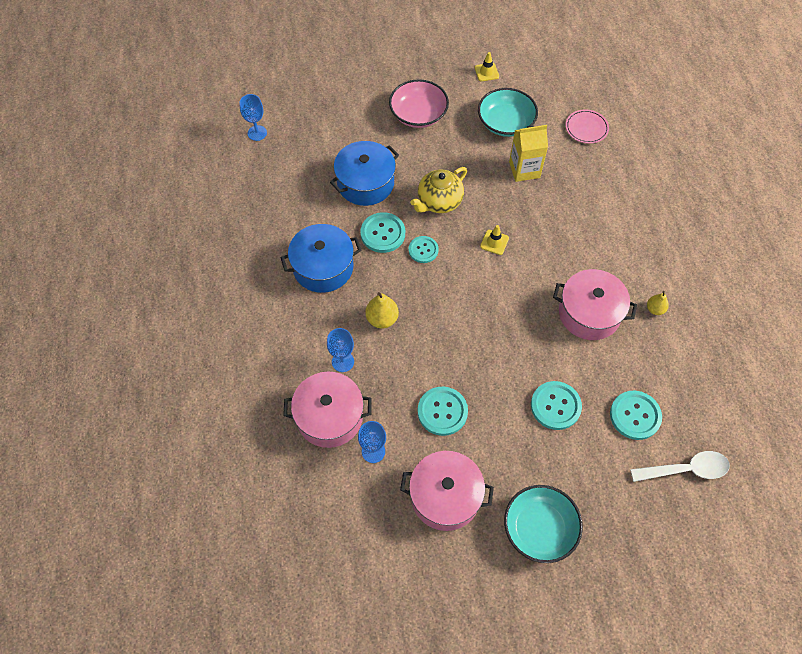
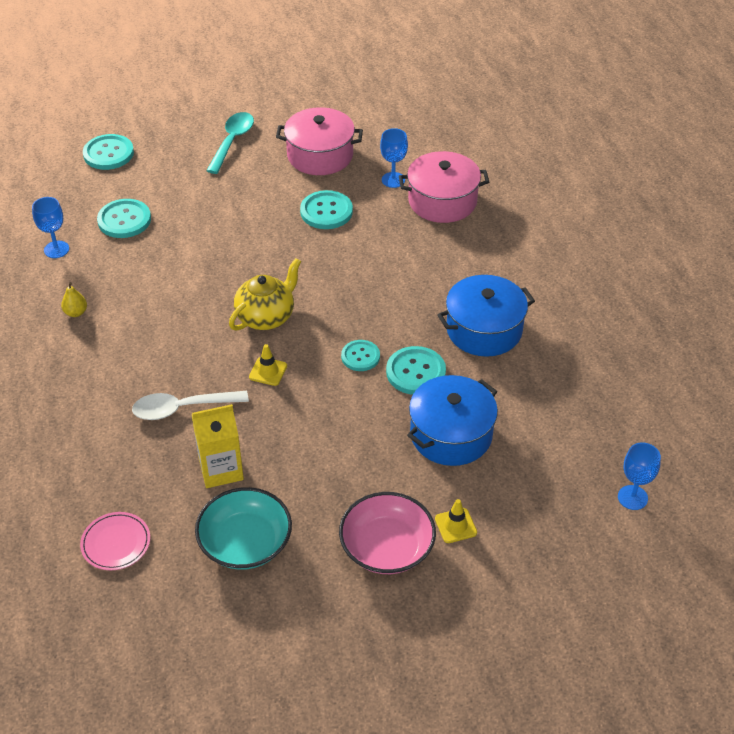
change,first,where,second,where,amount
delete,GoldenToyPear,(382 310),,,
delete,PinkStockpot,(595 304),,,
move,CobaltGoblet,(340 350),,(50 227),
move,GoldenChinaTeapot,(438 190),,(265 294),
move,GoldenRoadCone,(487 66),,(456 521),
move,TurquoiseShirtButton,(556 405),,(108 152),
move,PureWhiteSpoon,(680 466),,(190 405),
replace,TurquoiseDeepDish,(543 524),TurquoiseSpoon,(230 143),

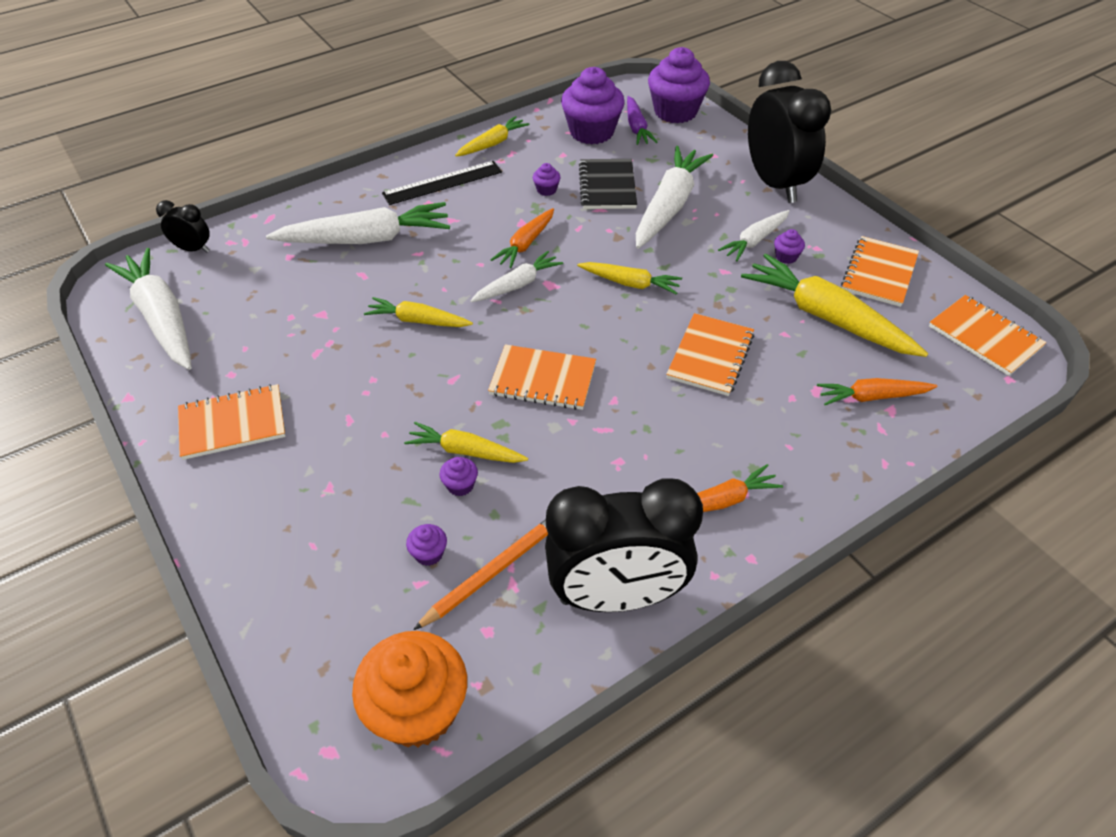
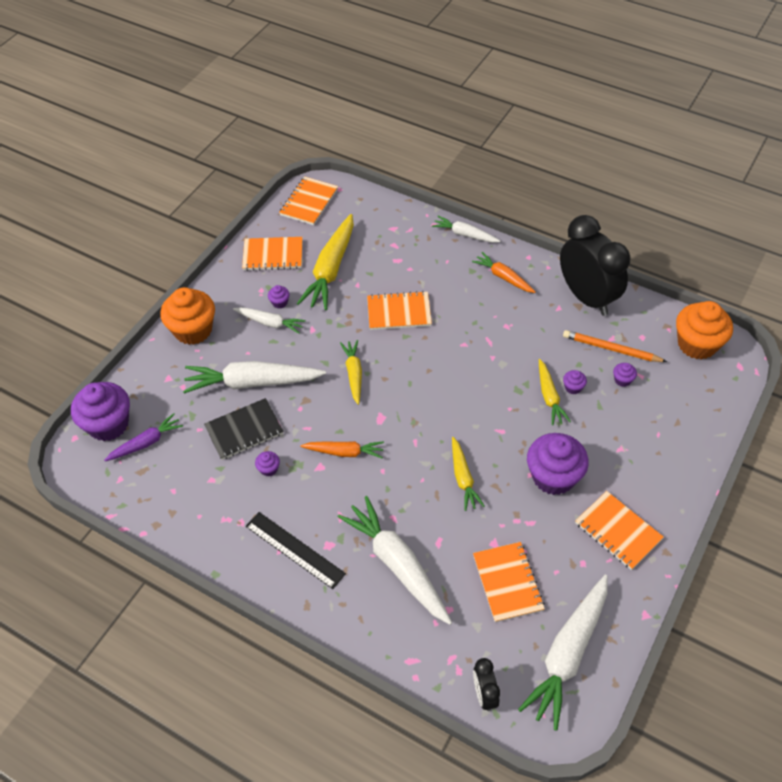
change,first,where,second,where,amount
delete,GoldenRootVegetable,(492 136),,,
delete,OrangeRootVegetable,(877 391),,,
move,PureWhiteRootVegetable,(516 276),,(466 229),
move,OrangeNotebook,(542 377),,(509 582),
move,RoyalPurpleFairyCake,(593 105),,(558 464),
replace,BlackClock,(789 132),OrangeFairyCake,(187 316),

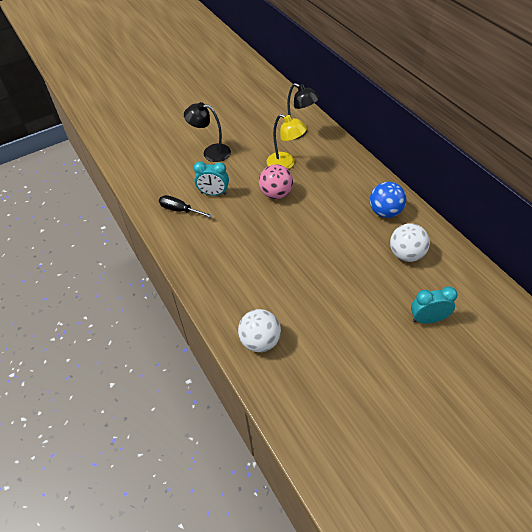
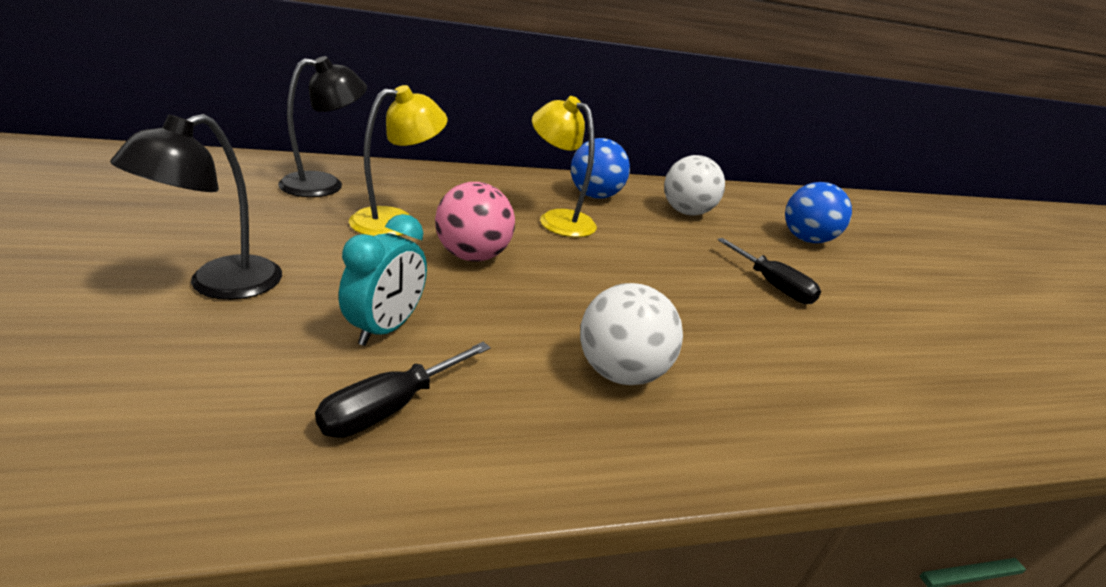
change,first,where,second,where,amount
insert,,,GoldenDeskLamp,(564 166),
insert,,,BlackScrewdriver,(769 271),
move,PureWhiteSphere,(259 330),,(631 334),
replace,TurquoiseClock,(434 305),CobaltSphere,(818 212),

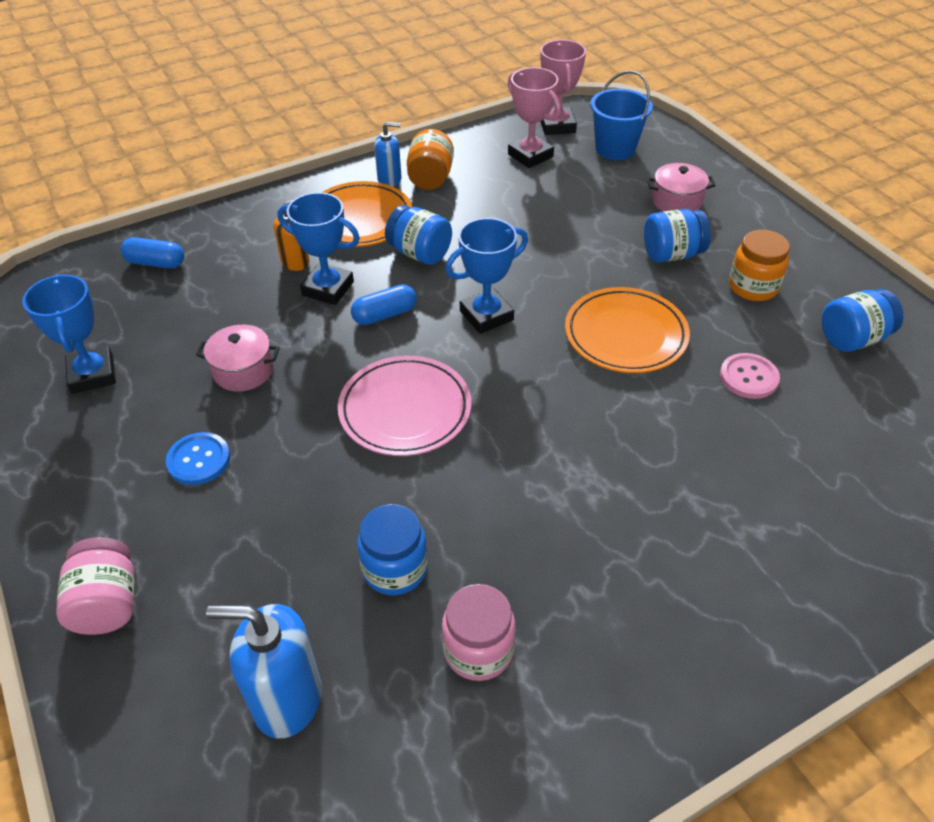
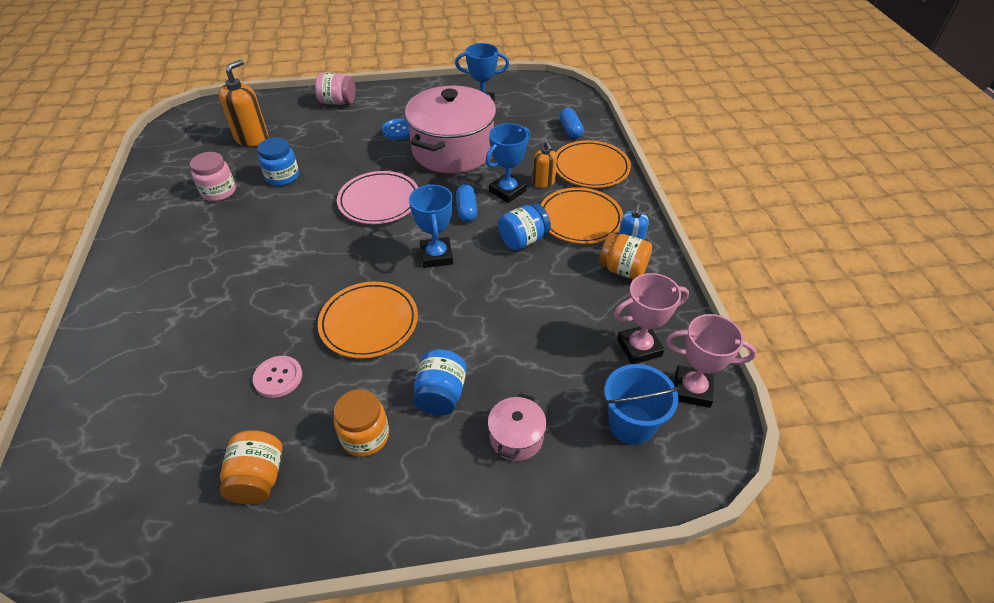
change,first,where,second,where,amount
insert,,,OrangeFlatDish,(593 164),
recolor,CobaltPumpBottle,(264 671),OrangePumpBottle,(243 103),
recolor,CobaltJar,(862 320),OrangeJar,(251 467),
rotate,CobaltPill,(152 253),,(571 123),45 degrees counterclockwise
resize,PinkStockpot,(238 358),,(450 129),x2.32

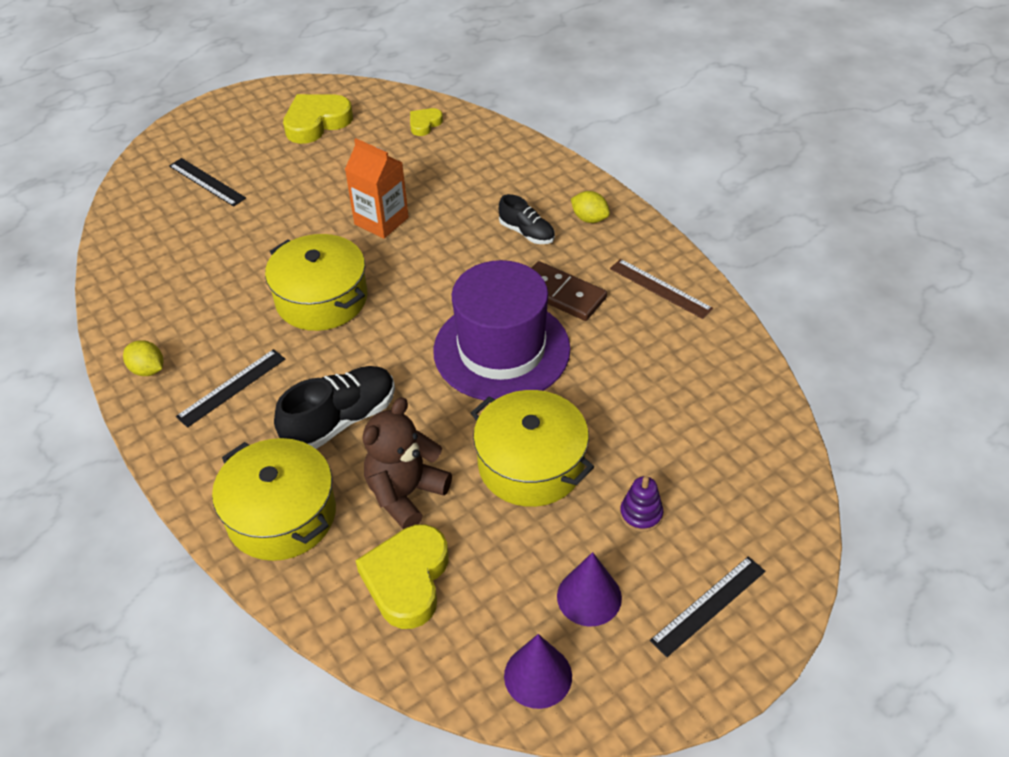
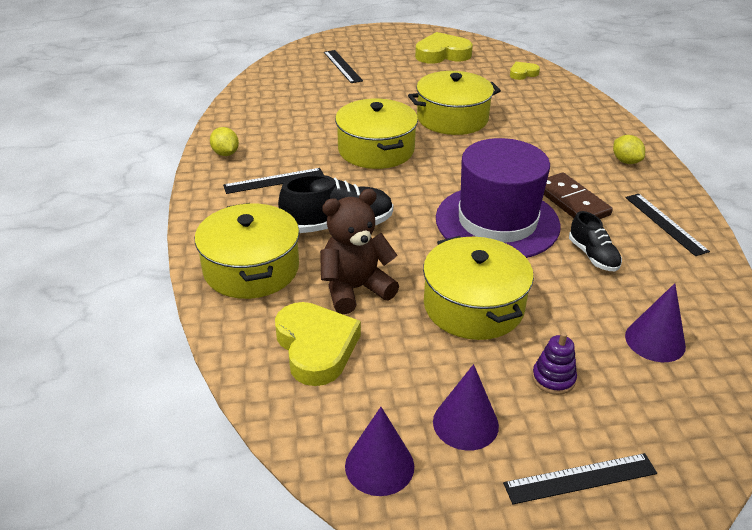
change,first,where,second,where,amount
insert,,,RoyalPurpleCone,(655 322),
move,BlackSneaker,(527 219),,(595 241),
replace,OrangeJuiceCarton,(377 188),GoldenStockpot,(454 103),
recolor,RussetStraightedge,(661 289),BlackStraightedge,(667 225),
rotate,GoldenHeartShape,(401 576),,(318 344),120 degrees clockwise

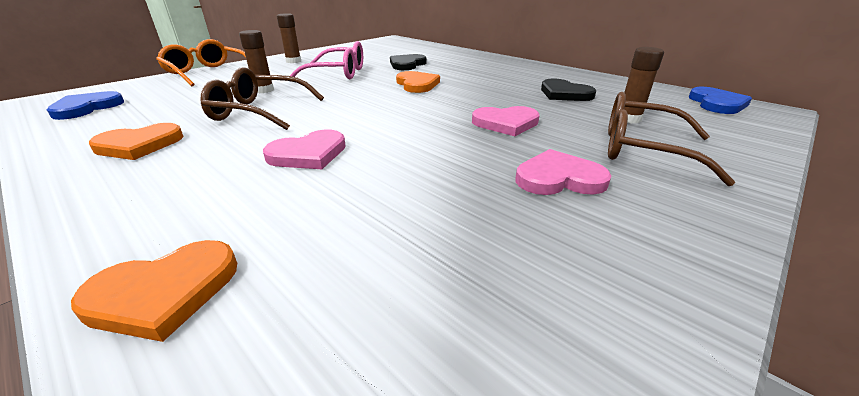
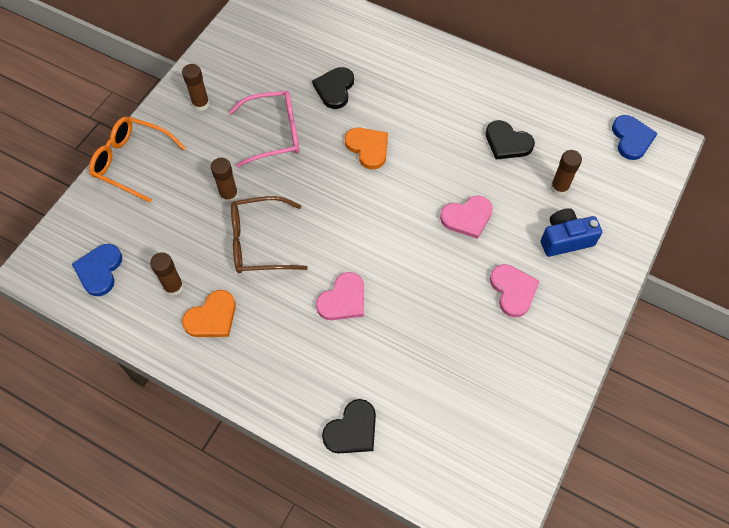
change,first,where,second,where,amount
insert,,,RussetGlue,(167 274),
replace,RussetEyeglasses,(671 139),CobaltCompactCamera,(571 232),
recolor,OrangeHeartShape,(154 291),BlackHeartShape,(349 426),
rotate,PinkHeartShape,(563 172),,(515 290),90 degrees clockwise

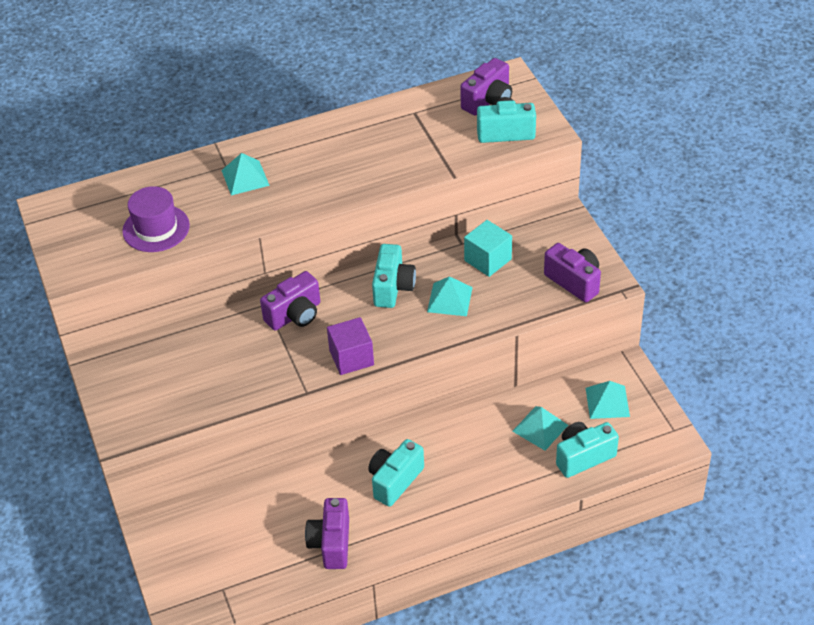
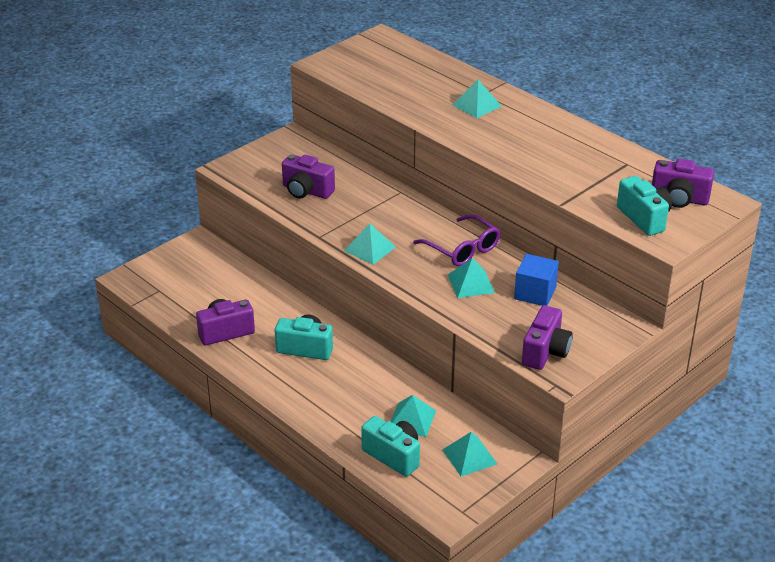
change,first,where,second,where,amount
delete,RoyalPurpleHat,(156 219),,,
move,RoyalPurpleCompactCamera,(290 301),,(308 176),
replace,RoyalPurpleCube,(350 346),TurquoiseSolidPyramid,(370 244),
replace,TurquoiseCompactCamera,(394 276),RoyalPurpleEyeglasses,(456 240),
recolor,TurquoiseCube,(488 248),CobaltCube,(536 280),

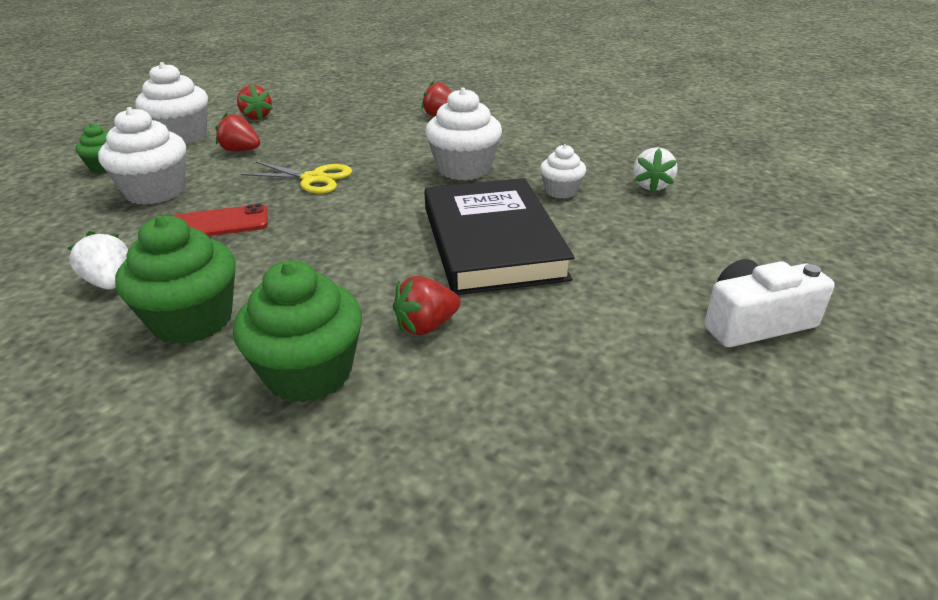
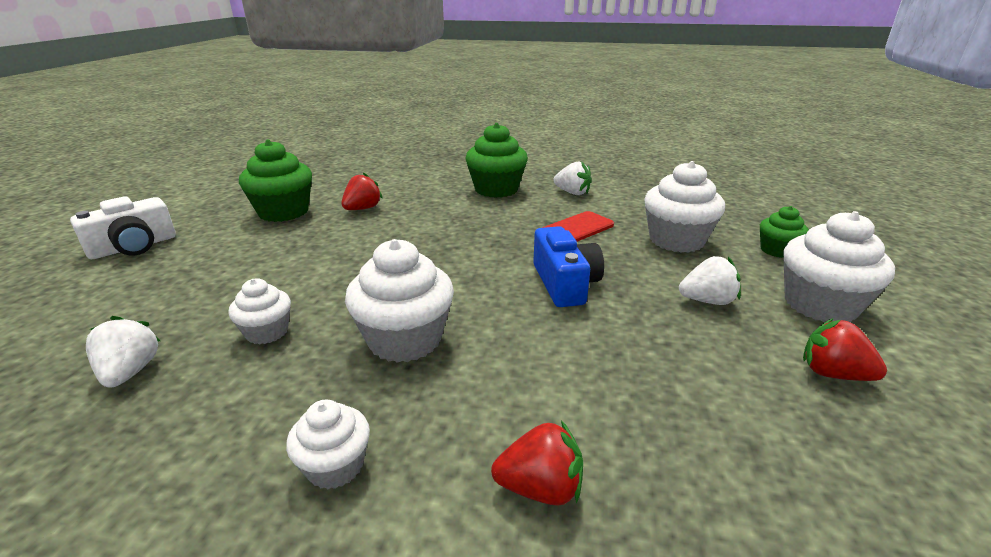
change,first,where,second,where,amount
delete,BlackHardcover,(499 236),,,
insert,,,PureWhiteFairyCake,(328 445),
move,GreenFairyCake,(297 331),,(275 180),
replace,GoldenPairOfScissors,(296 178),CobaltCompactCamera,(568 266),
recolor,CrimsonStrawberry,(237 132),PureWhiteStrawberry,(710 280),

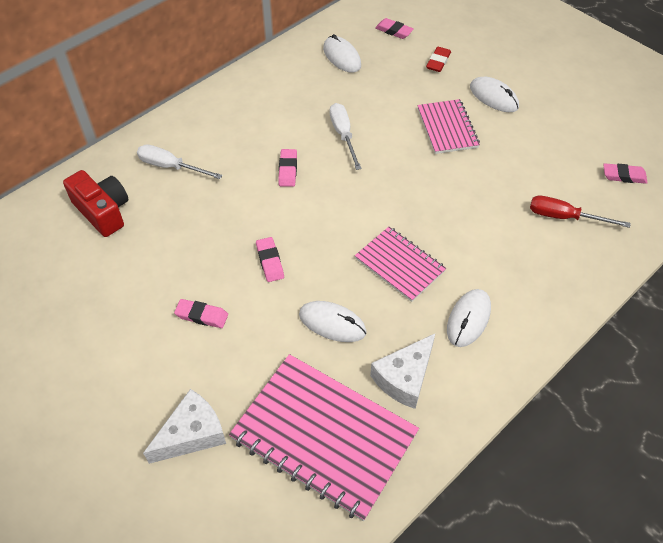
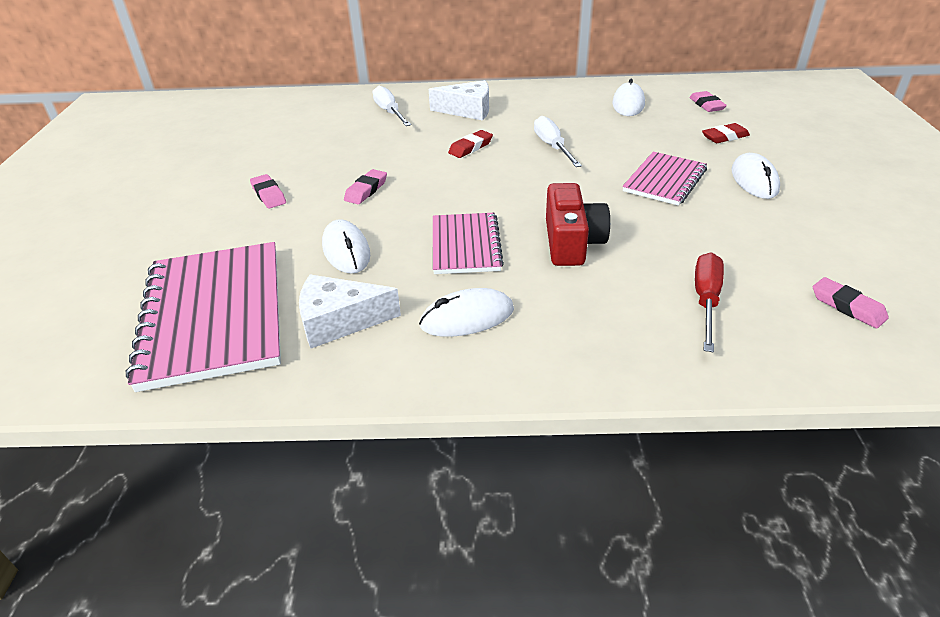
change,first,where,second,where,amount
move,CrimsonCompactCamera,(95 203),,(578 224),
move,PureWhitePieceOfCheese,(184 426),,(459 100),
recolor,PinkGumEraser,(287 168),CrimsonGumEraser,(470 144),
rotate,PureWhiteScrewdriver,(346 136),,(558 141),45 degrees counterclockwise
rotate,CrimsonScrewdriver,(580 211),,(709 302),45 degrees clockwise

